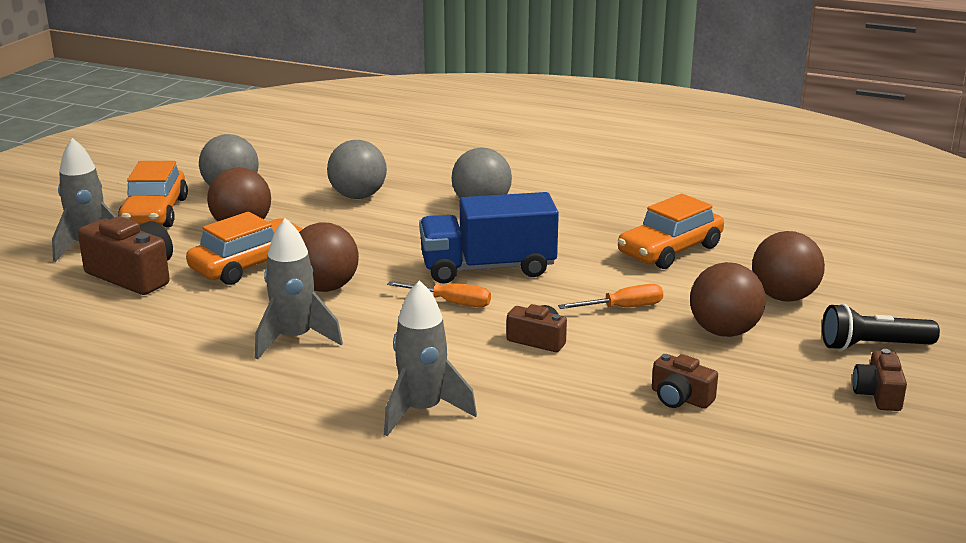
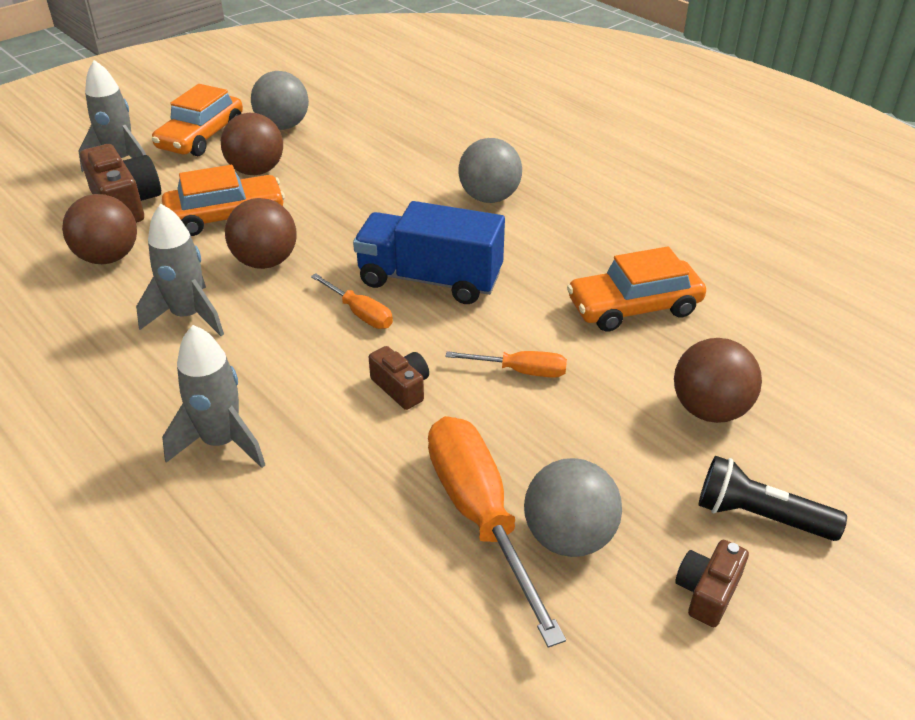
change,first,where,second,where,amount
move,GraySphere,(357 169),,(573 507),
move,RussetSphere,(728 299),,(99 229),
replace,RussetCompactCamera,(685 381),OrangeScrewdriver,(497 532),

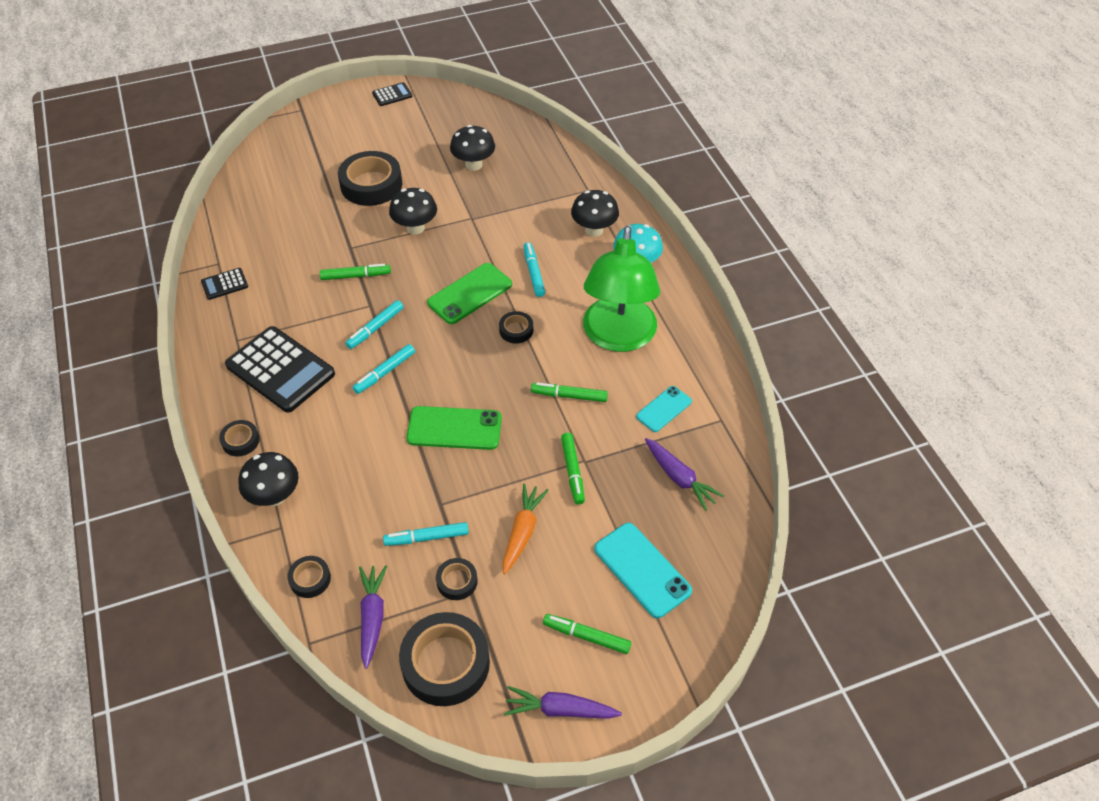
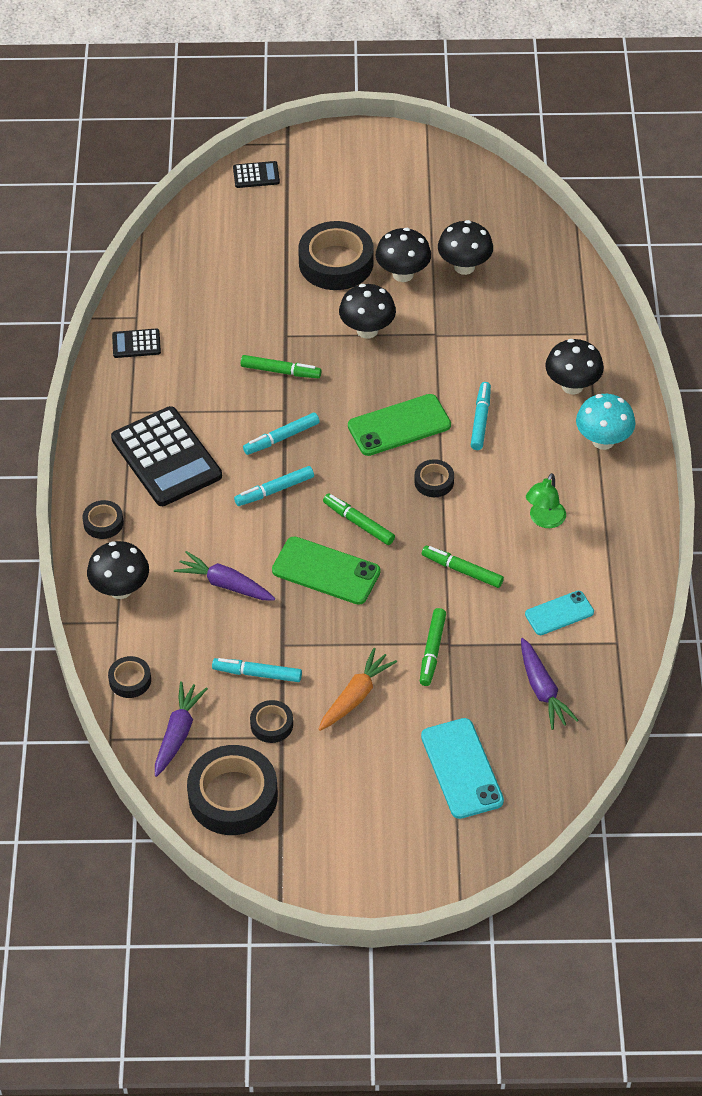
change,first,where,second,where,amount
insert,,,BlackMushroom,(403 255),
move,BlackAddingMachine,(392 94),,(256 174),
move,RoyalPurpleRootVegetable,(563 702),,(224 575),
move,GreenFeltPen,(587 634),,(359 519),
resize,GreenDeskLamp,(621 289),,(546 500),x0.41

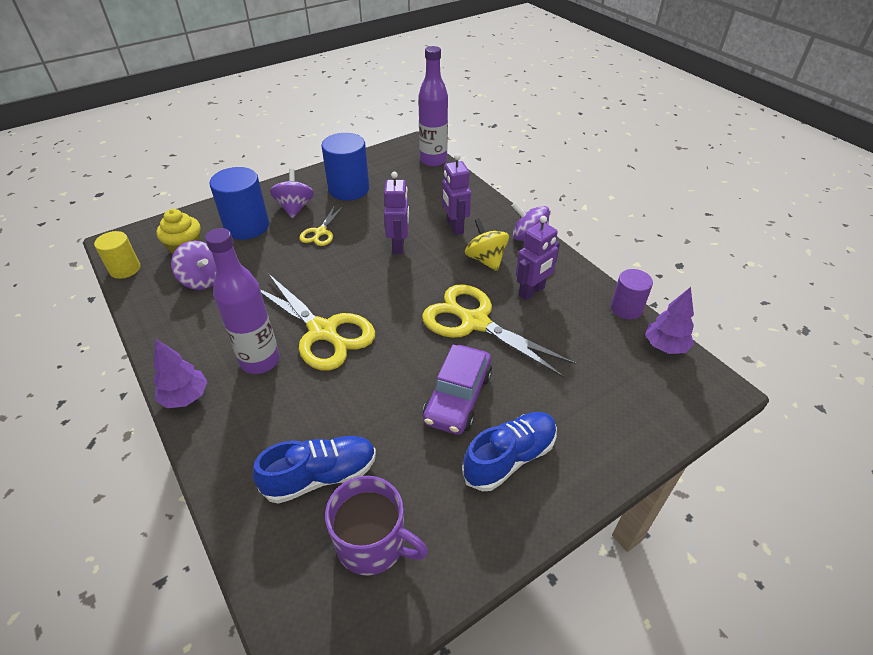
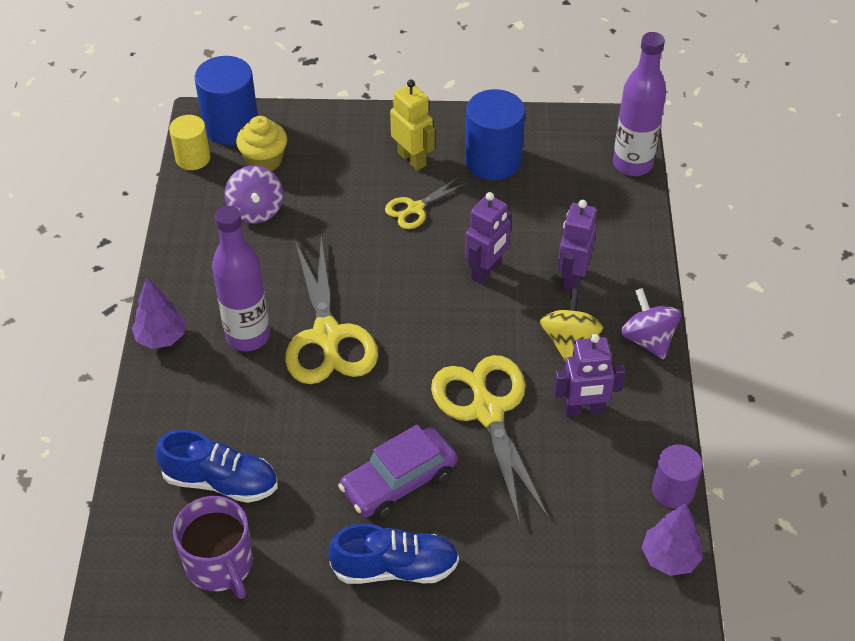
change,first,where,second,where,amount
move,CobaltSolidCylinder,(239 203),,(226 100),
replace,RoyalPurpleToyTop,(292 193),GoldenToyRobot,(412 125),

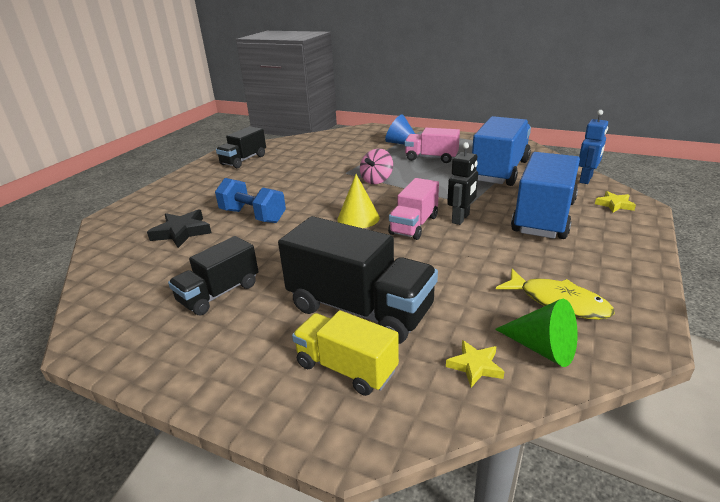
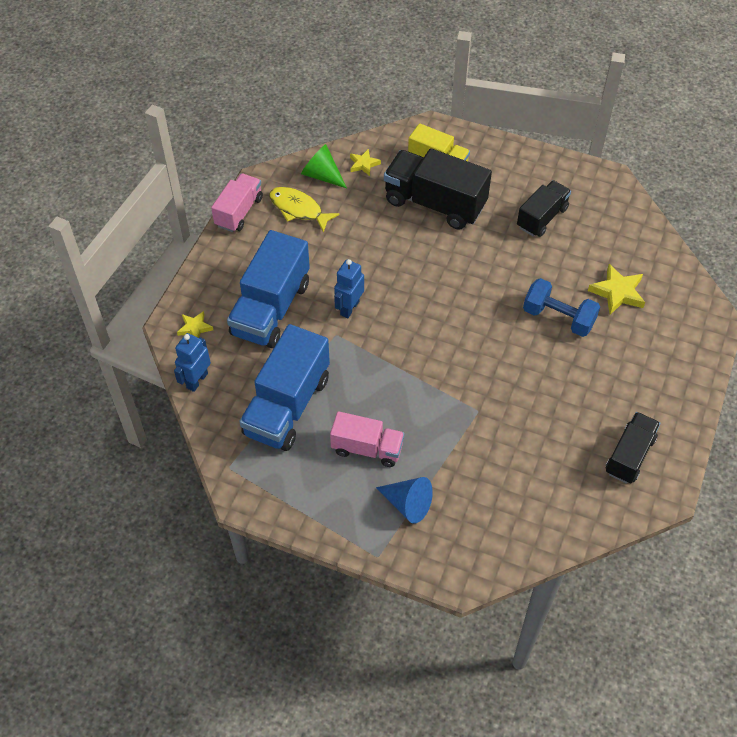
change,first,where,second,where,amount
delete,GoldenCone,(359 201),,,
delete,PinkToyTop,(376 166),,,
move,PinkTruck,(413 209),,(237 202),
recolor,BlackFivePointedStar,(179 228),GoldenFivePointedStar,(616 289),
recolor,BlackToyRobot,(462 183),CobaltToyRobot,(349 288),

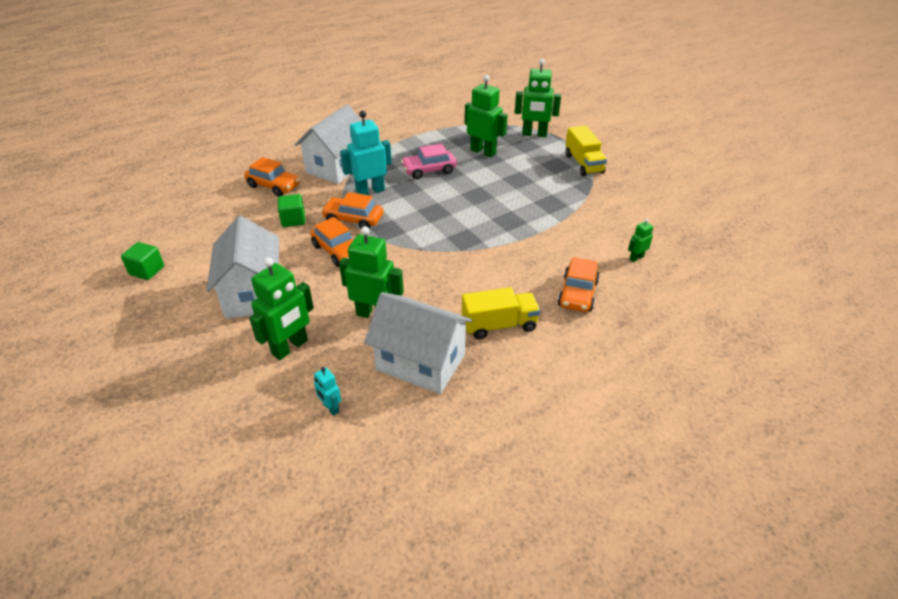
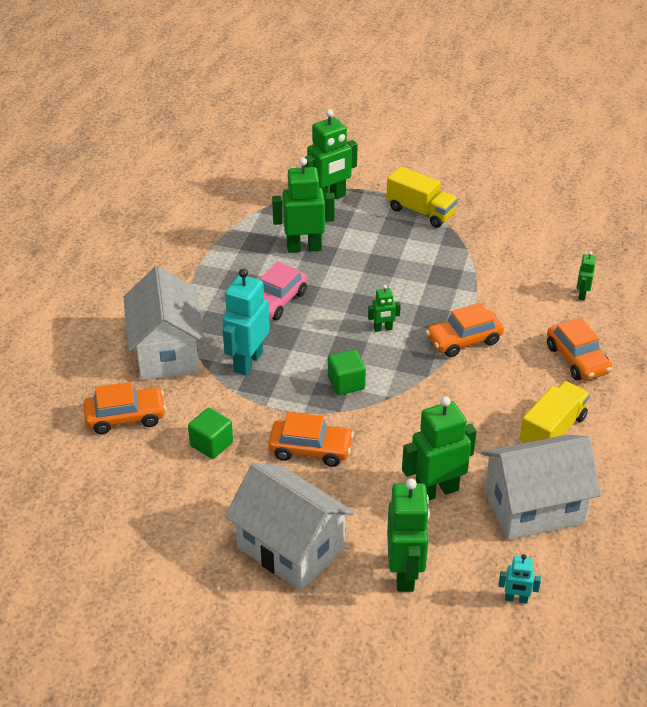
change,first,where,second,where,amount
insert,,,GreenToyRobot,(384 308),
move,GreenCube,(142 261),,(347 372),
move,OrangeToyCar,(352 210),,(465 330),

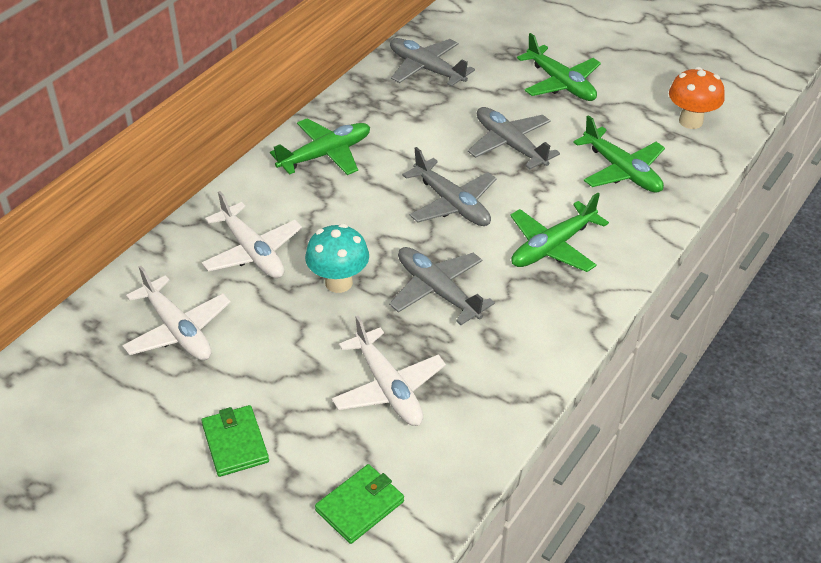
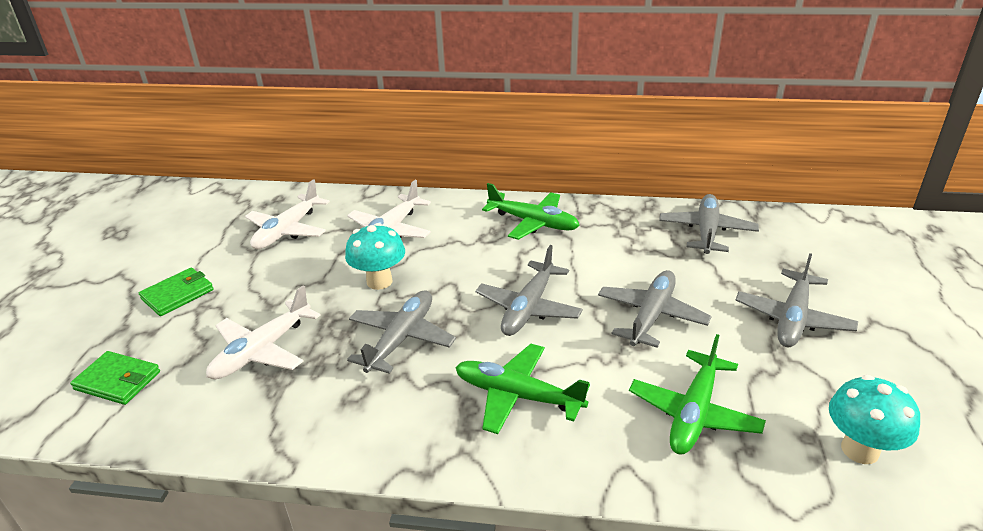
change,first,where,second,where,amount
recolor,GreenAeroplane,(559 67),GrayAeroplane,(797 300),
recolor,OrangeMushroom,(697 98),TurquoiseMushroom,(874 419),

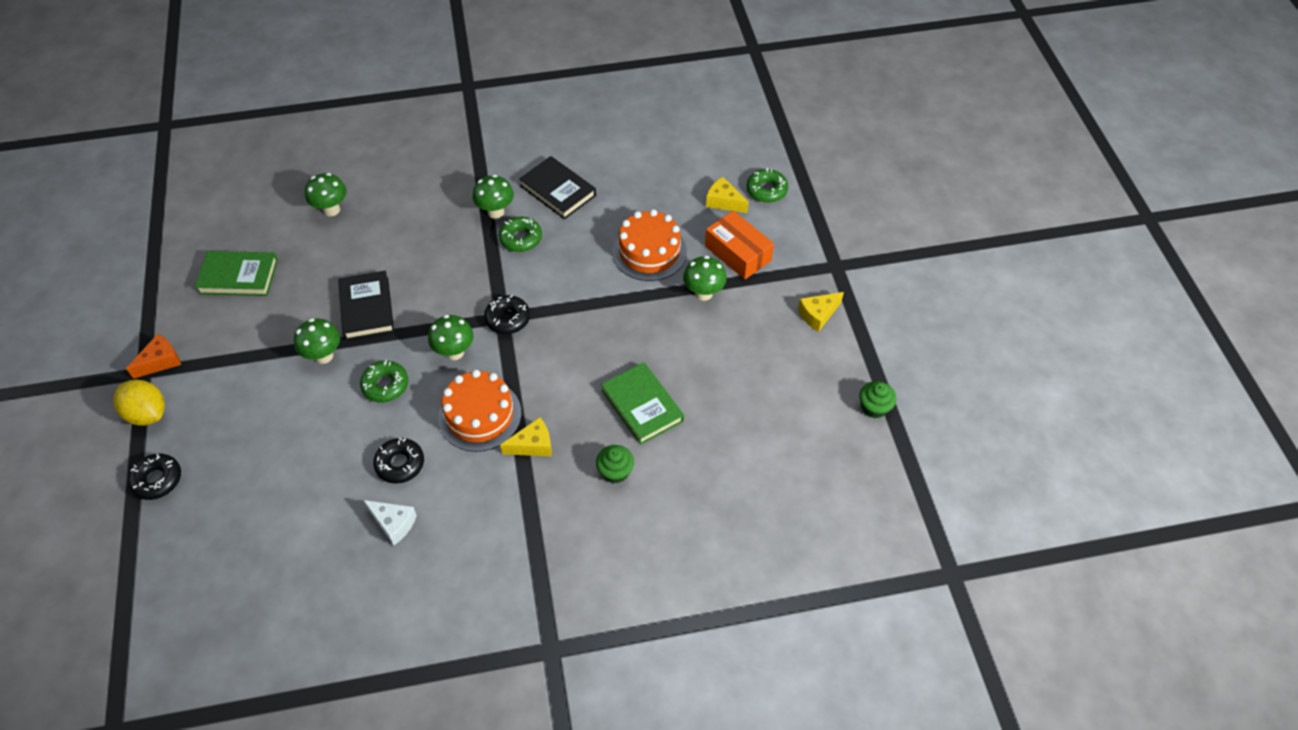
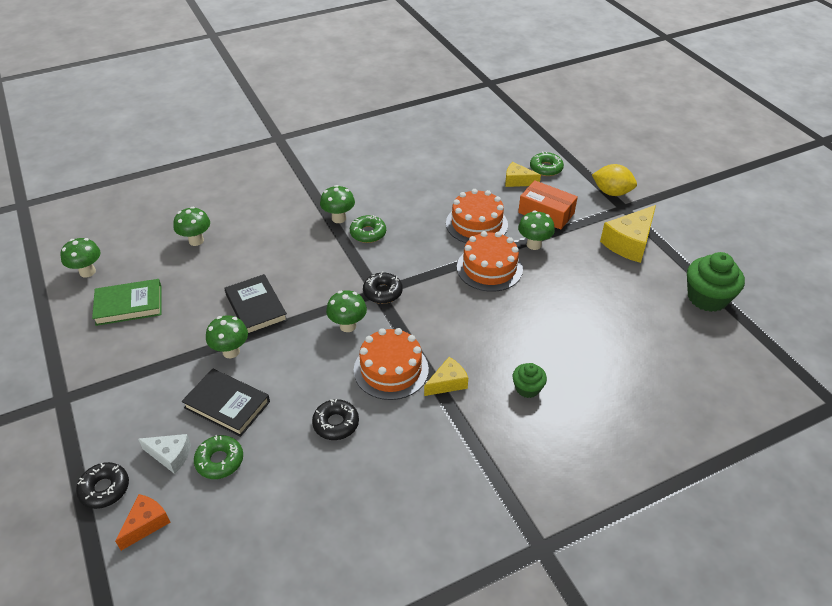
change,first,where,second,where,amount
delete,GreenHardcover,(642 403),,,
insert,,,GreenMushroom,(80 258),
insert,,,OrangeCake,(490 261),
move,GoldenCitrusFruit,(139 403),,(614 180),
move,OrangePieceOfCheese,(153 356),,(143 522),
move,GreenDonut,(384 381),,(218 457),
move,PureWhitePieceOfCheese,(390 523),,(164 454),
move,BlackHardcover,(557 187),,(226 402),
resize,GoldenPieceOfCheese,(821 312),,(628 234),x1.70
resize,GreenFairyCake,(877 399),,(716 282),x1.80

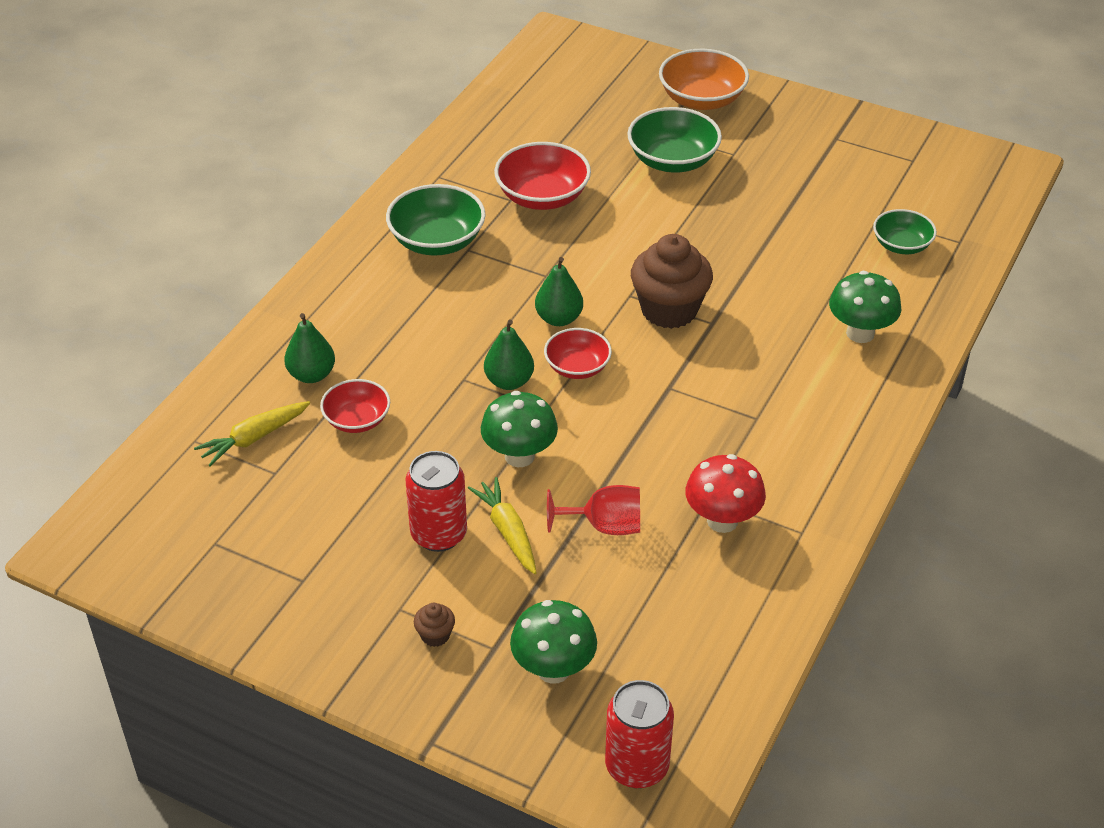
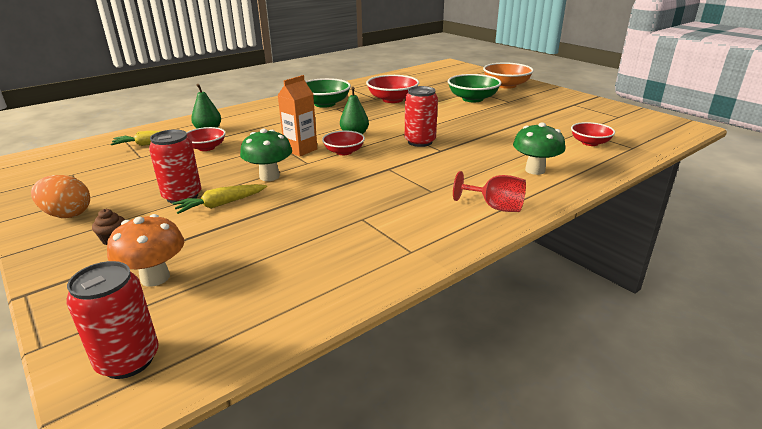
change,first,where,second,where,amount
delete,CrimsonMushroom,(725 493),,,
insert,,,OrangeEgg,(60 196),
move,CrimsonGoblet,(593 510),,(489 191),
replace,GreenToyPear,(509 354),OrangeJuiceCarton,(297 115),
replace,RussetFairyCake,(672 281),CrimsonTin,(421 116),
recolor,GreenMushroom,(553 642),OrangeMushroom,(145 250),
recolor,GreenDeepDish,(905 231),CrimsonDeepDish,(593 134),
rotate,GoldenRootVegetable,(502 525),,(219 199),120 degrees counterclockwise

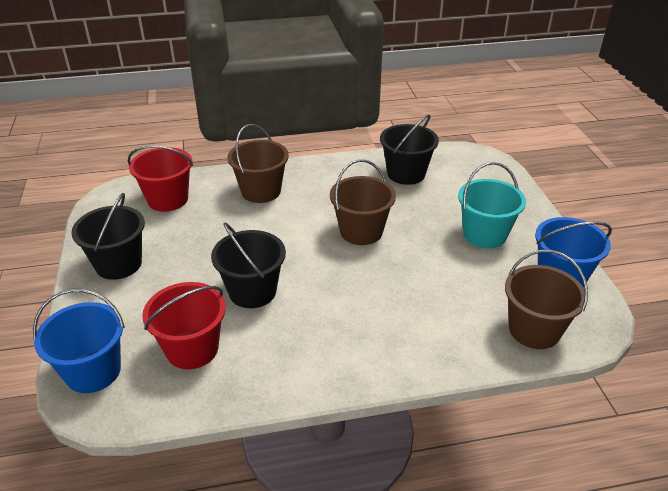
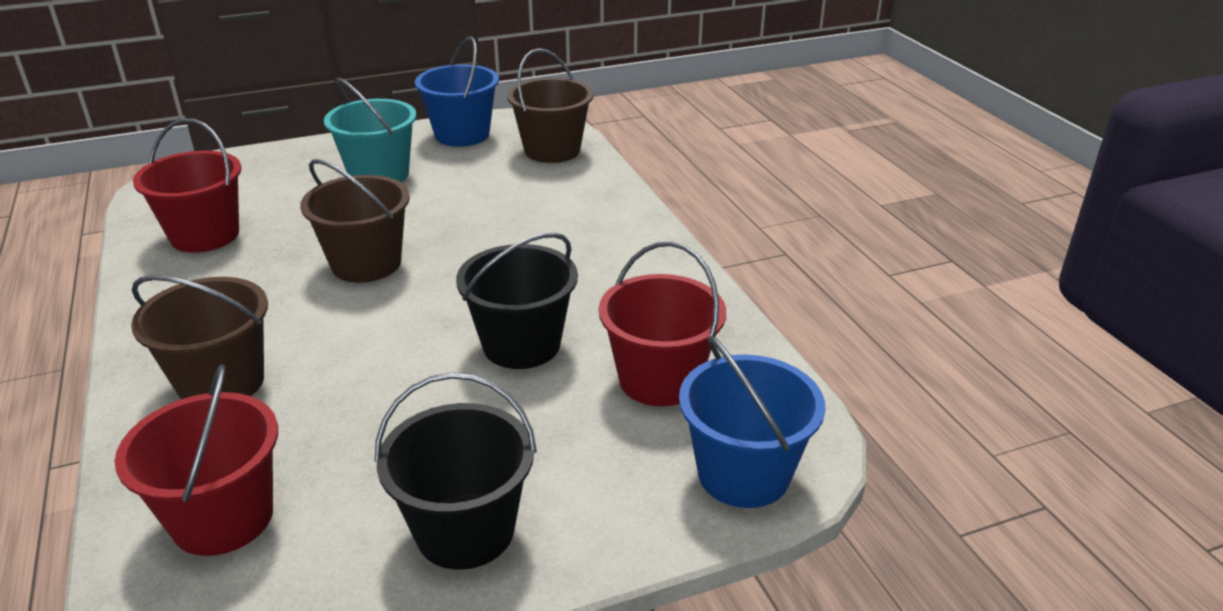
change,first,where,second,where,amount
recolor,BlackSandBucket,(409 149),CrimsonSandBucket,(187 185),

